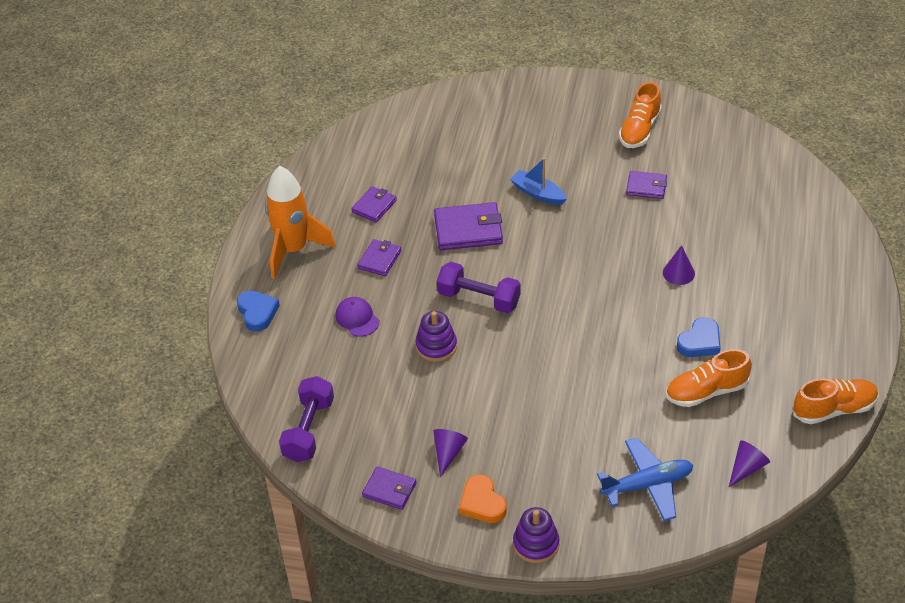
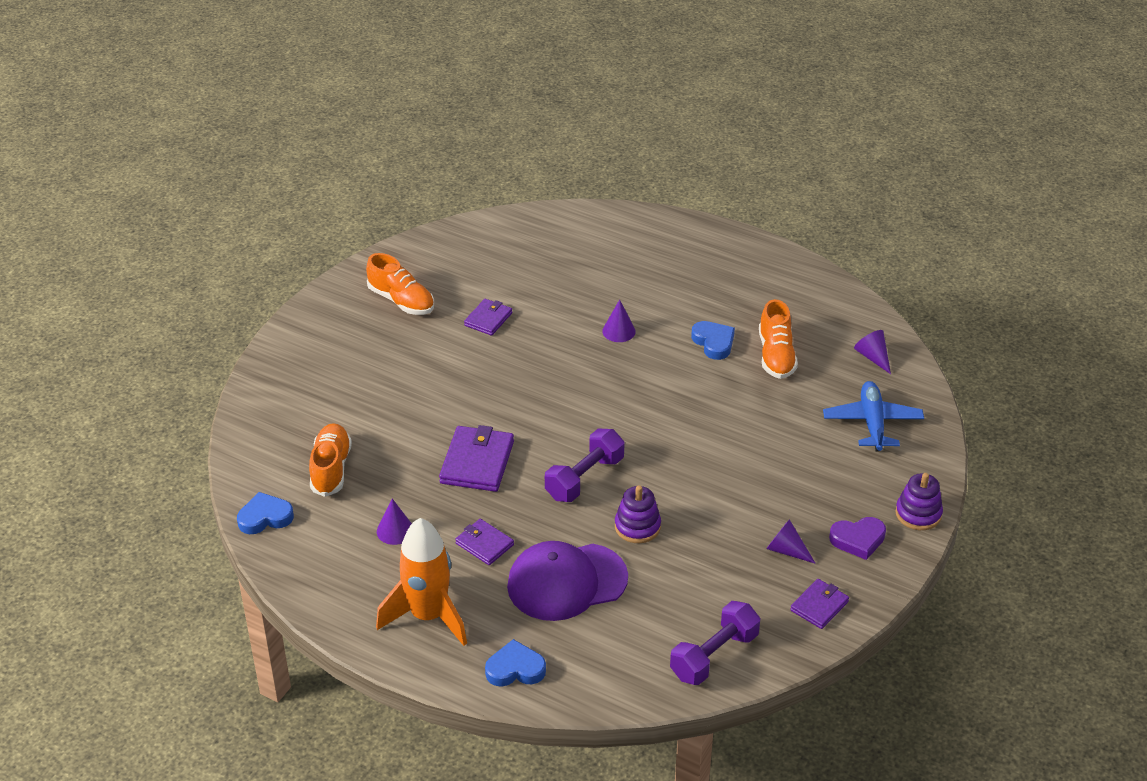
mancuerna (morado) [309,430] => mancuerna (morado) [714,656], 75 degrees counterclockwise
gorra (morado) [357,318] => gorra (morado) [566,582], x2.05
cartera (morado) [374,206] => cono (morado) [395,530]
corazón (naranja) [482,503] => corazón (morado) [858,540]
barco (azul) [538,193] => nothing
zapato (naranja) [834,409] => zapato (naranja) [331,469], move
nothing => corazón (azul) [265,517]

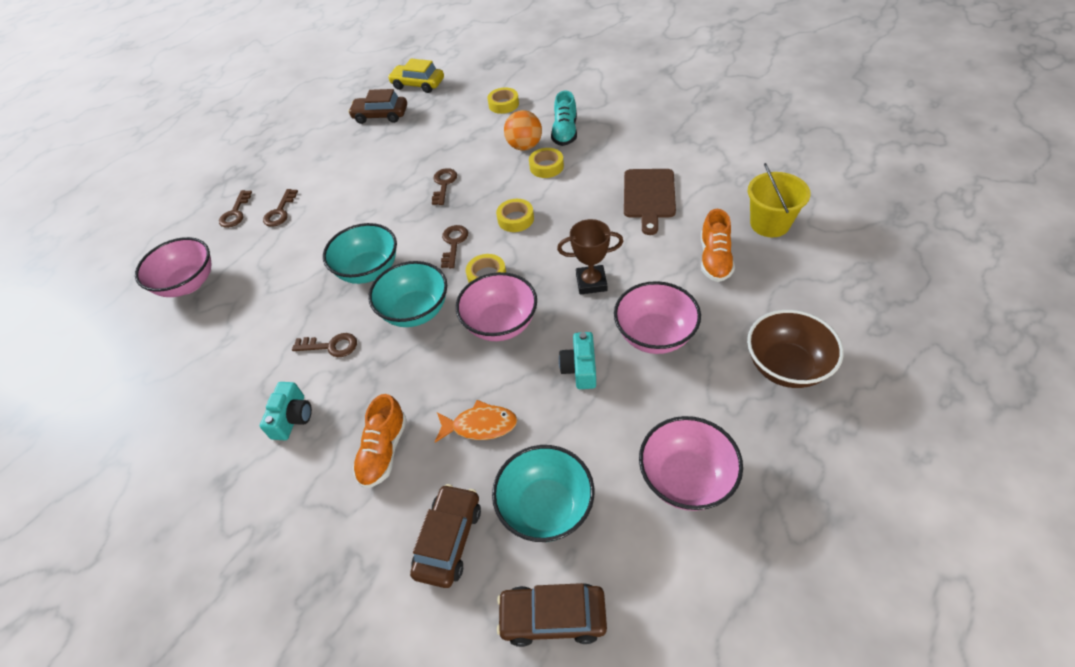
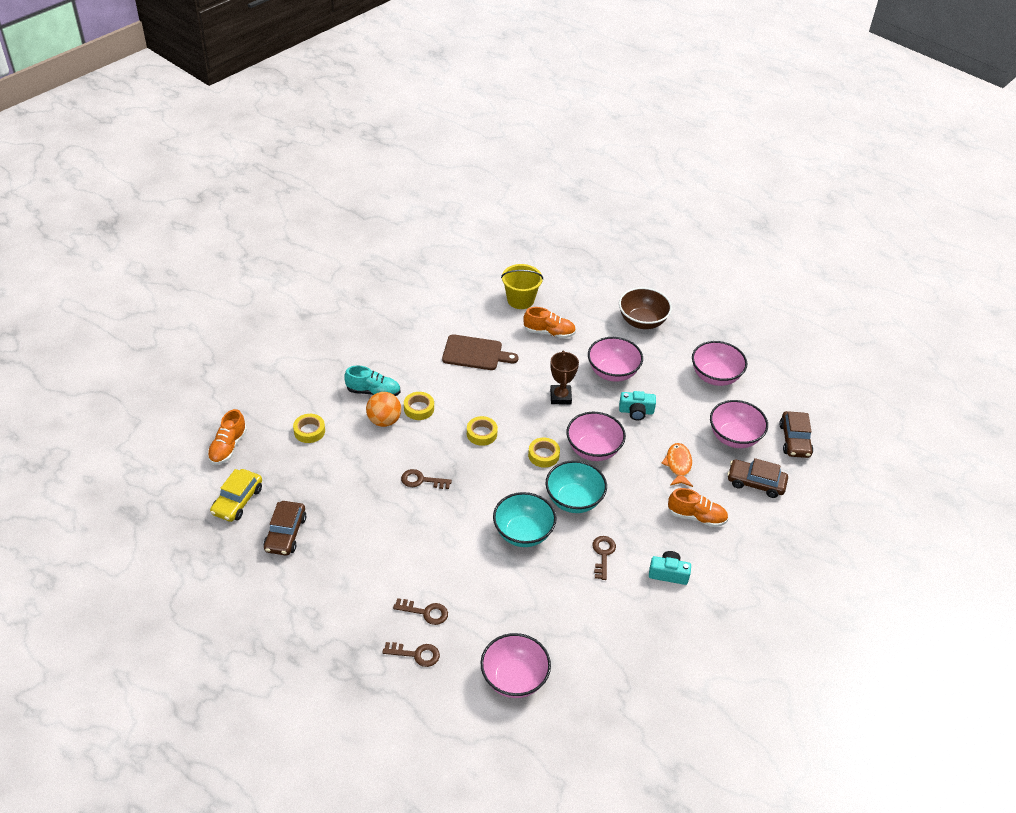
llave (marrón) [454,243] => nothing
cuenco (turquesa) [546,508] => cuenco (rosa) [734,437]
nothing => zapato (naranja) [228,447]

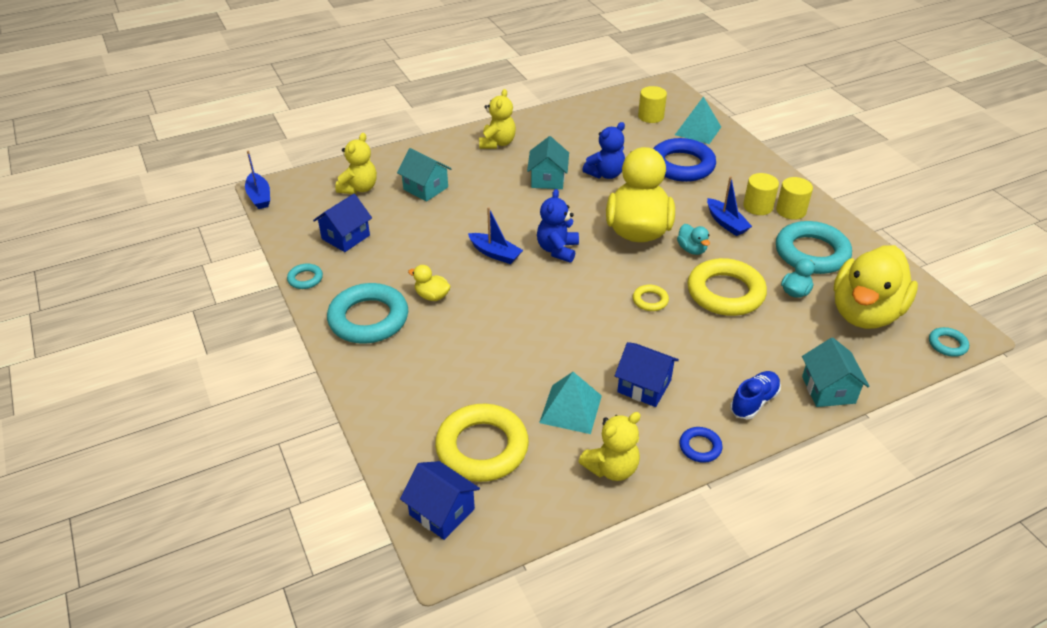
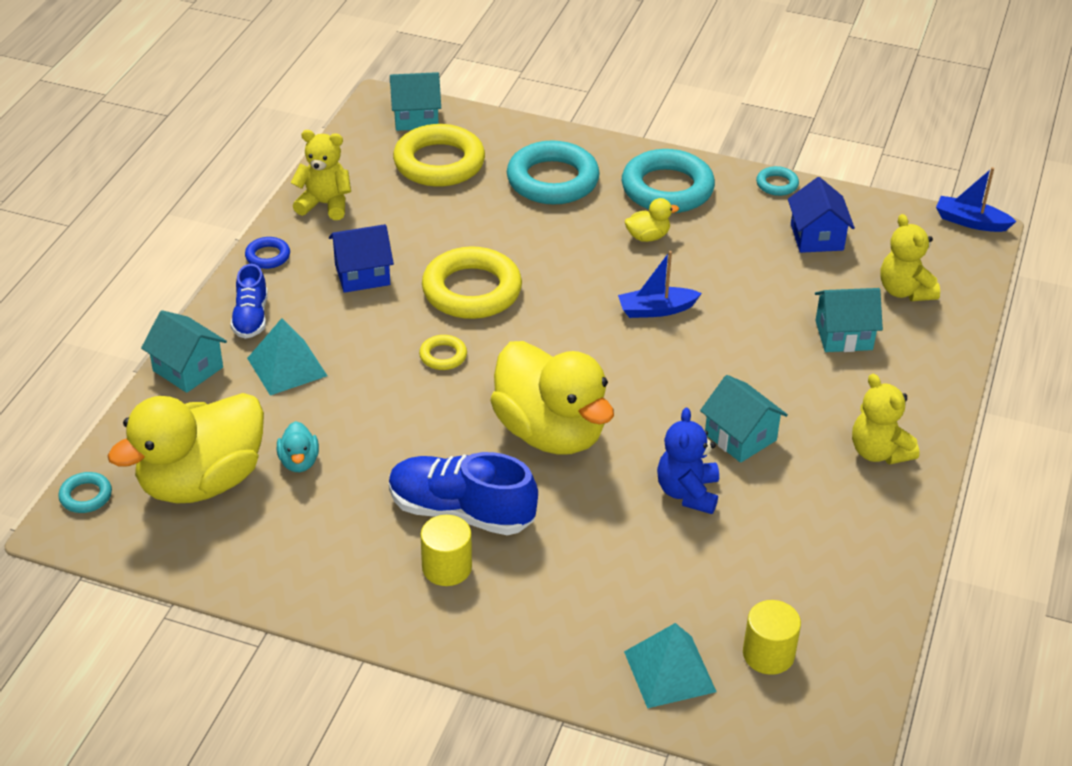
casa (azul) [442,512] => casa (turquesa) [416,118]
osito (azul) [557,250] => nothing
pirámide (turquesa) [571,409] => pirámide (turquesa) [287,367], move
osito (amarillo) [611,468] => osito (amarillo) [325,204], 90 degrees clockwise
anillo (azul) [682,165] => nothing
pato (turquesa) [692,249] => nothing
anillo (amarillo) [725,292] => anillo (amarillo) [472,290], move
barco (azul) [726,223] => zapato (azul) [461,512]
cilindro (amarillo) [791,211] => nothing
anillo (turquesa) [811,253] => anillo (turquesa) [552,180], move
pato (amarillo) [865,313] => pato (amarillo) [201,481], 120 degrees counterclockwise

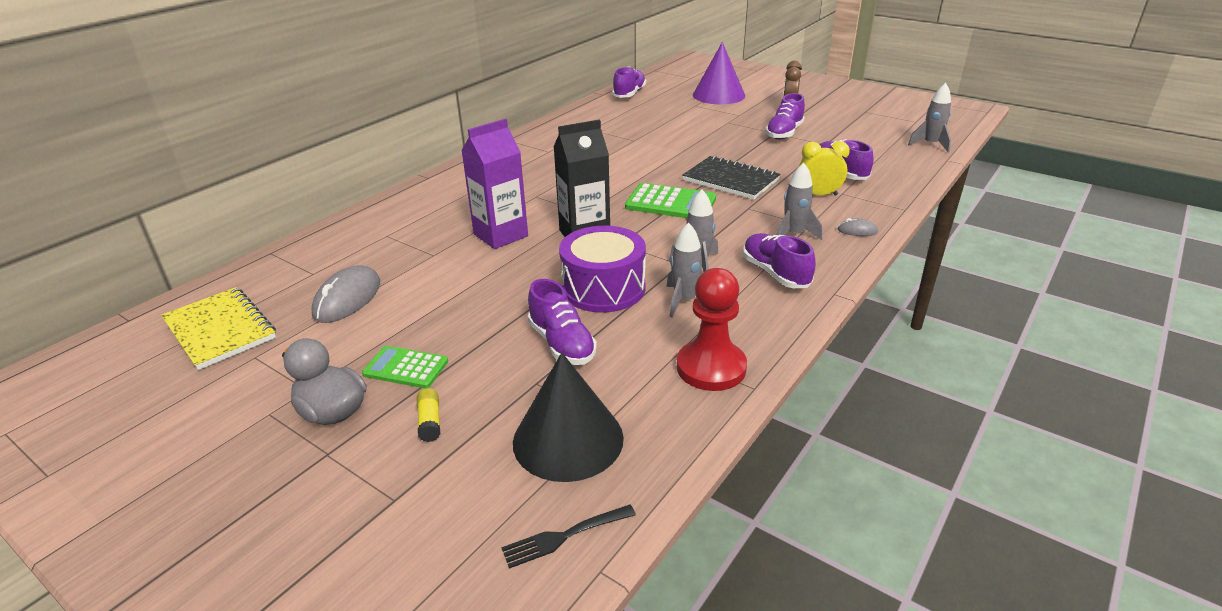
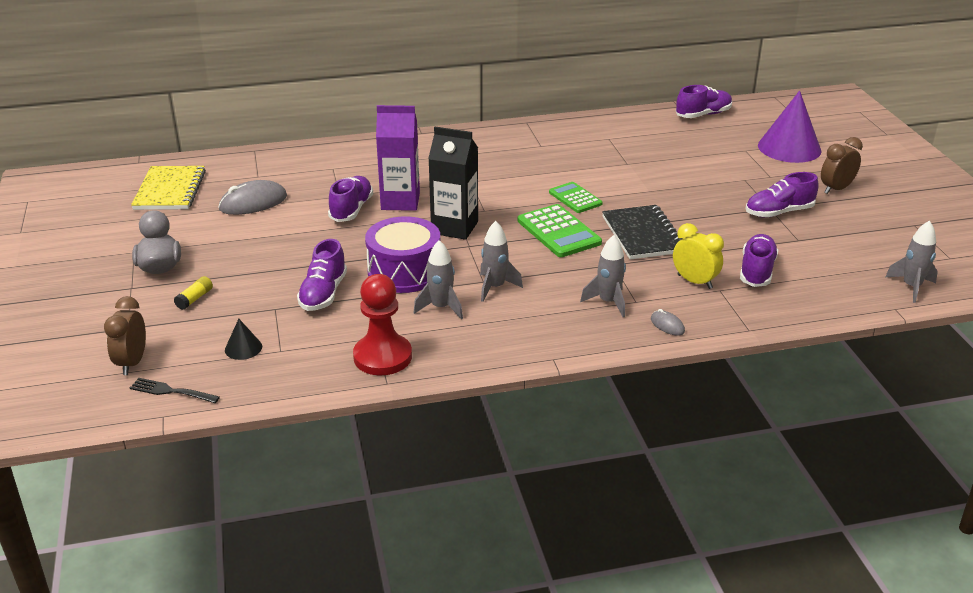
calculadora (verde) [405,368] => calculadora (verde) [575,198], move
cono (negro) [568,439] => cono (negro) [243,348], x0.45
zapato (morado) [775,273] => zapato (morado) [351,209], move
nothing => despertador (marrón) [132,363]

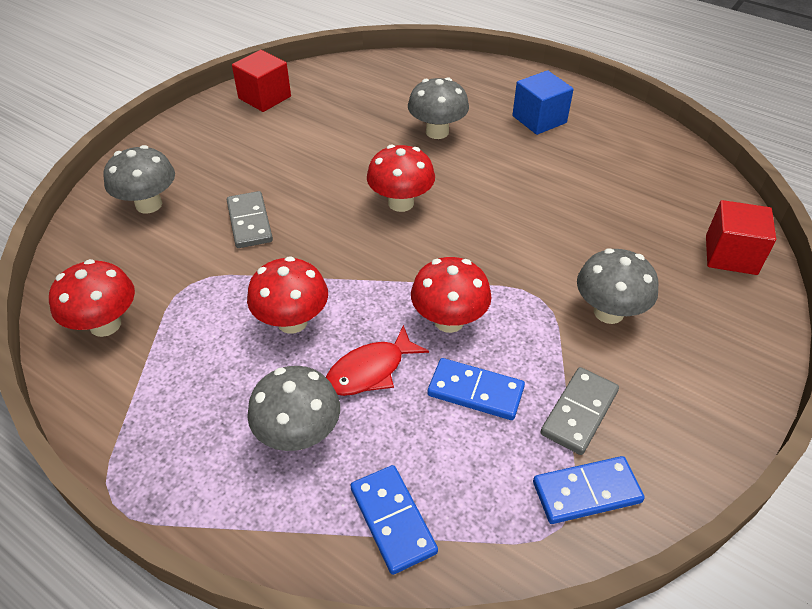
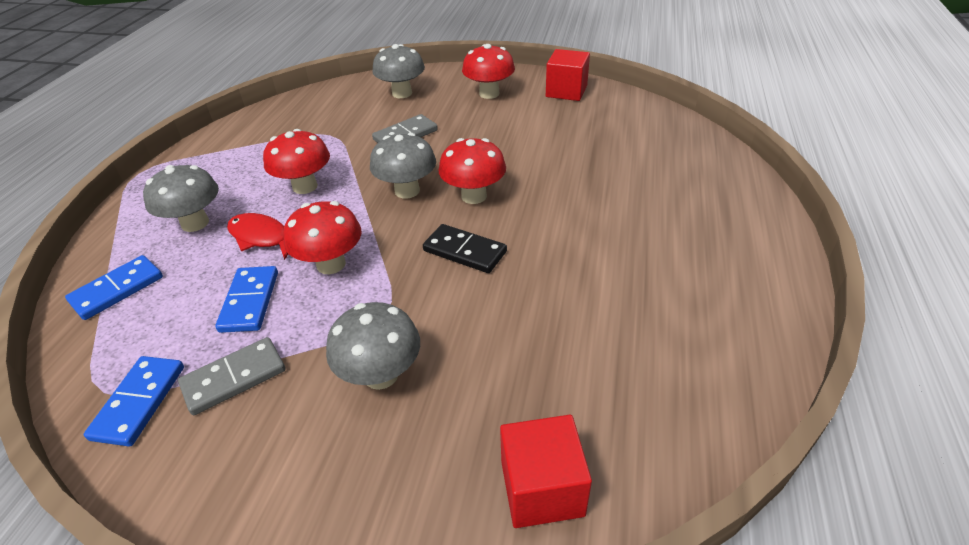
seta (rojo) [105,324] => seta (rojo) [489,94], move
seta (gris) [437,132] => seta (gris) [407,191], move
cubo (azul) [539,119] => nothing
ficha de dominó (azul) [586,492] => ficha de dominó (azul) [139,402], 45 degrees clockwise
ficha de dominó (gris) [579,412] => ficha de dominó (gris) [234,378], 45 degrees counterclockwise
nothing => ficha de dominó (negro) [465,251]

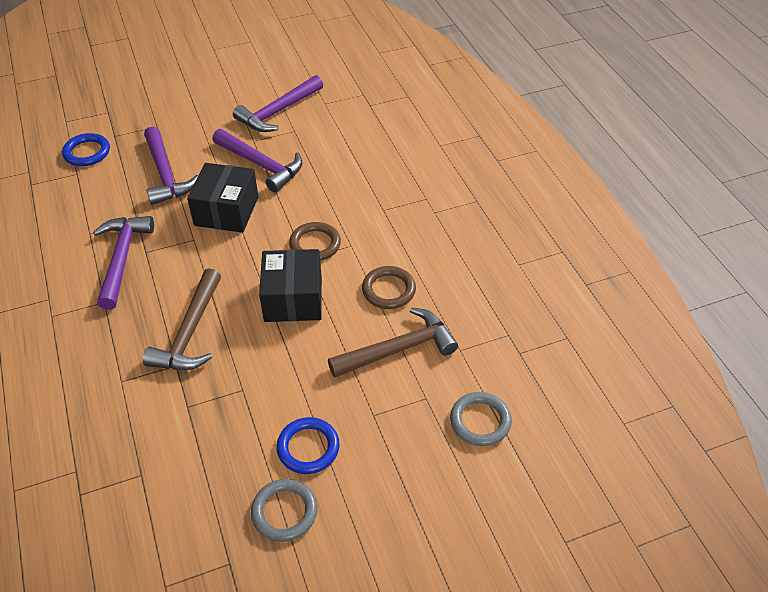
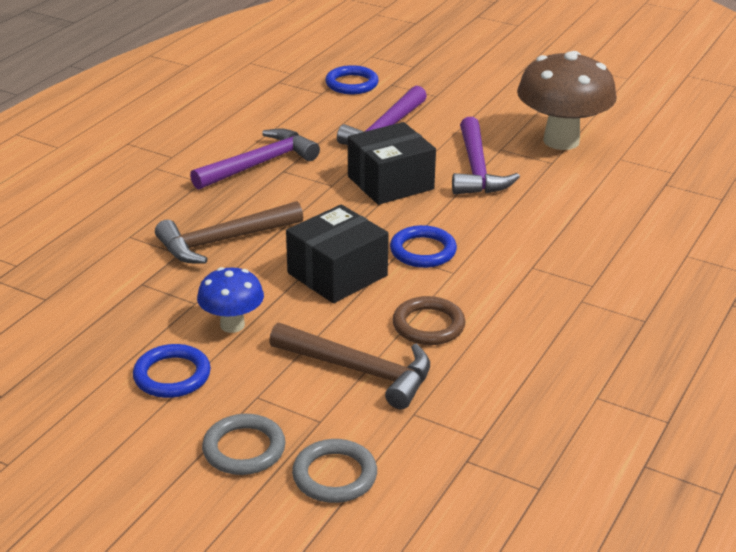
martillo (morado) [278,112] => seta (marrón) [561,141]
anillo (gris) [284,512] => anillo (gris) [244,449], move
anillo (marrón) [315,244] => anillo (azul) [423,251]
nothing => seta (azul) [232,325]

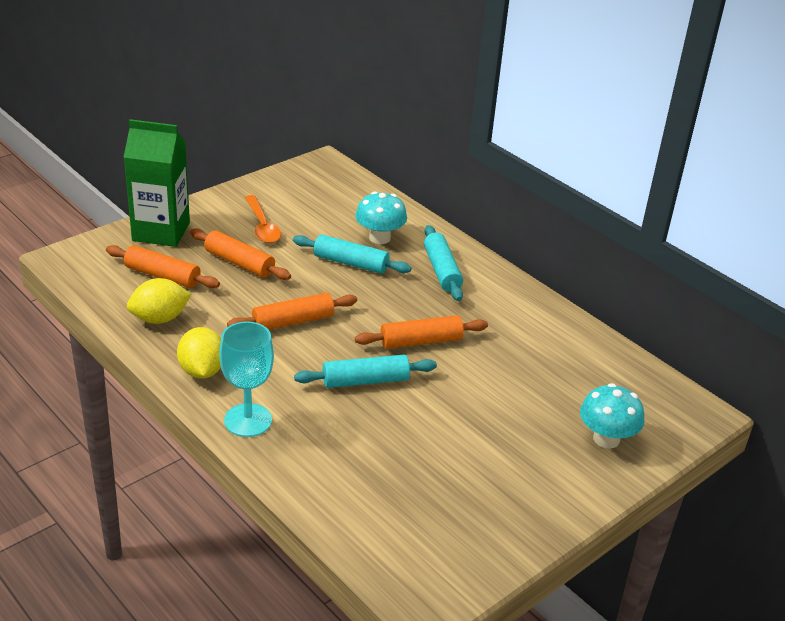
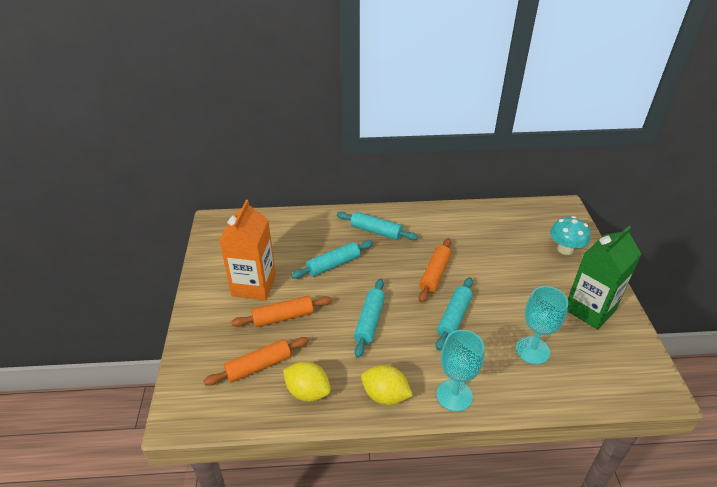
cartón de leche (verde) [161,231] => cartón de leche (verde) [589,309], move
limón (amarillo) [160,318] => limón (amarillo) [308,392], 75 degrees counterclockwise
rodillo (naranja) [293,321] => rodillo (turquesa) [369,321]
cuchara (naranja) [262,226] => cartón de leche (naranja) [254,285]
seta (turquesa) [379,238] => nothing
nothing => copa (turquesa) [532,350]

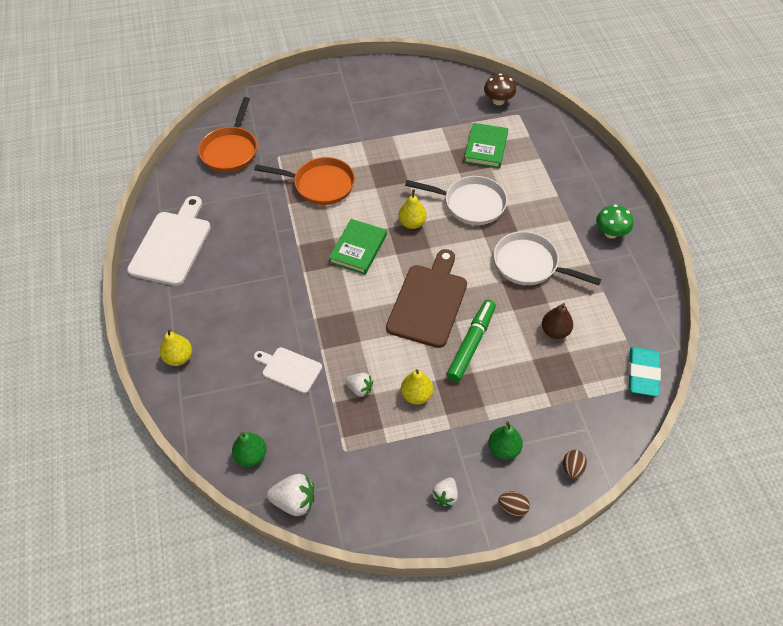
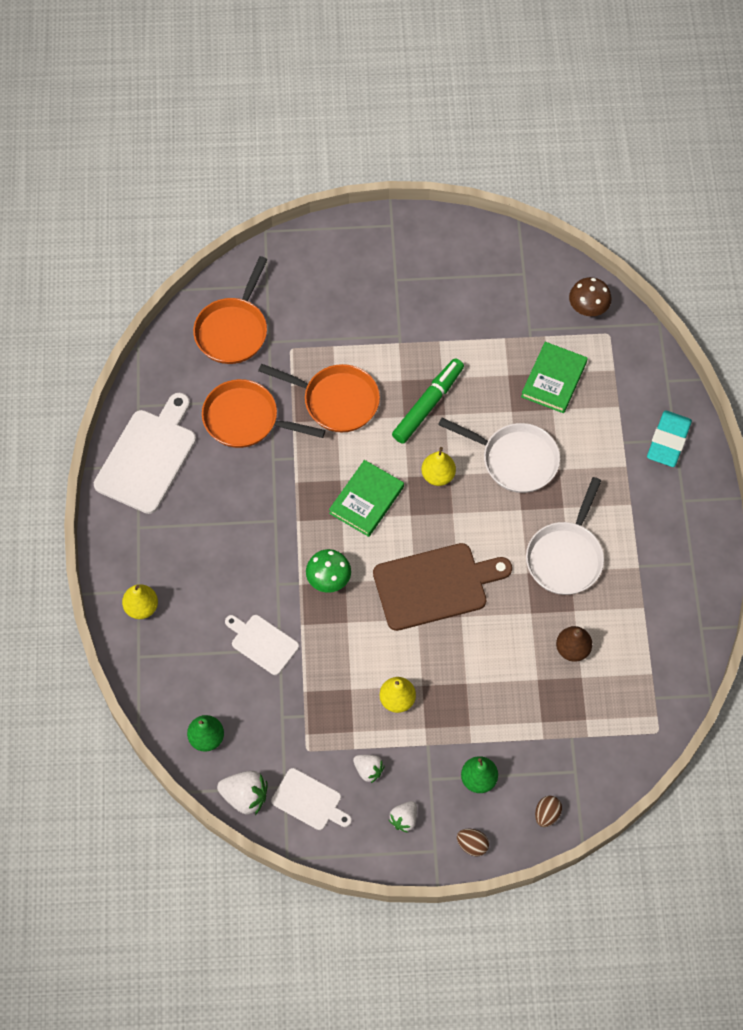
fresa (blanco) [360,389] => fresa (blanco) [368,770], move
tabla de cortar (marrón) [429,302] => tabla de cortar (marrón) [435,585], 45 degrees clockwise
rotulador (verde) [471,344] => rotulador (verde) [428,404], move
sartén (blanco) [529,264] => sartén (blanco) [566,557], 105 degrees counterclockwise
seta (verde) [611,233] => seta (verde) [328,579], move
goma de borrar (turquesa) [642,374] => goma de borrar (turquesa) [668,441], move
nothing => sartén (naranja) [246,419]
nothing => tabla de cortar (blanco) [309,801]

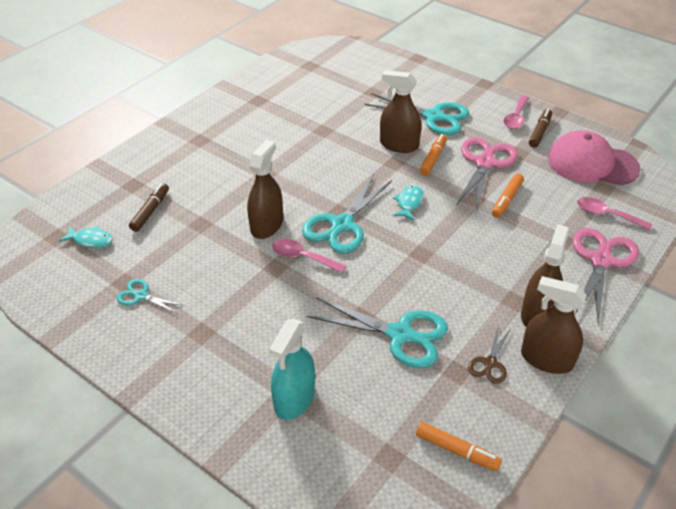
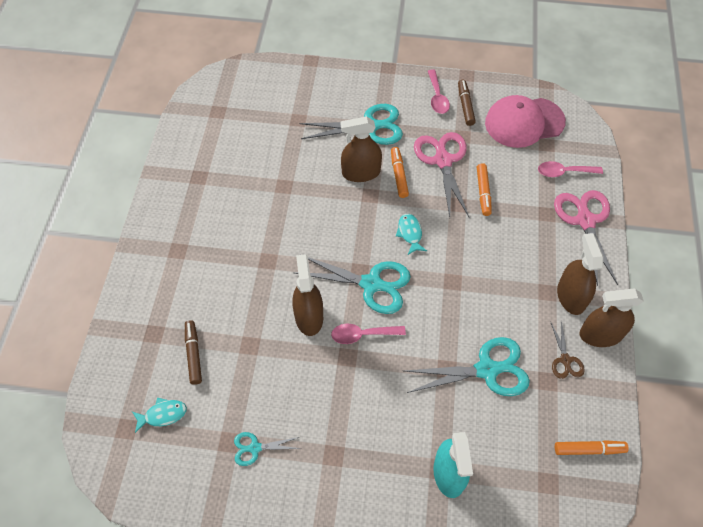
tijeras (turquesa) [342,225] => tijeras (turquesa) [371,284], 75 degrees counterclockwise

